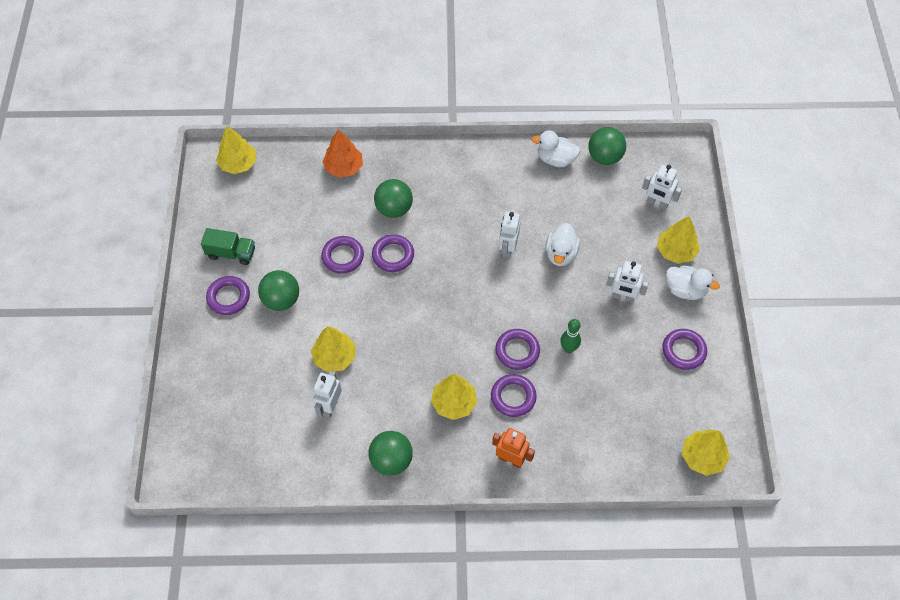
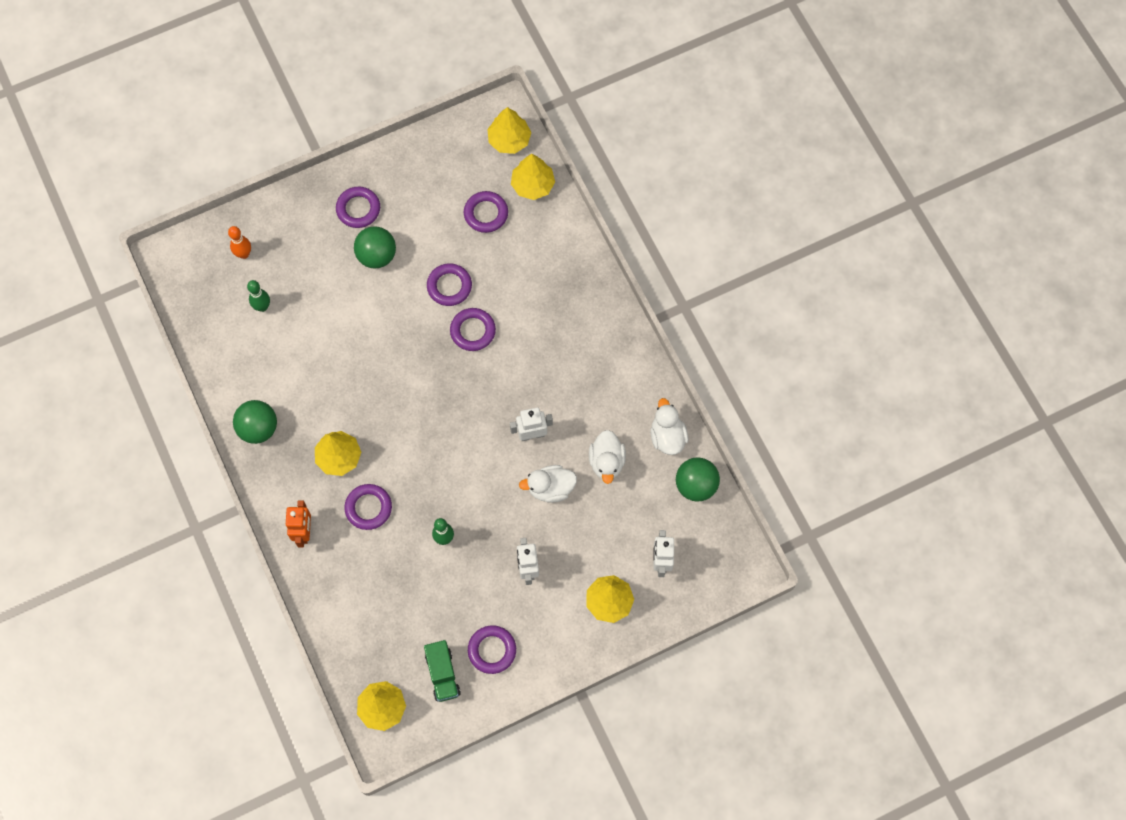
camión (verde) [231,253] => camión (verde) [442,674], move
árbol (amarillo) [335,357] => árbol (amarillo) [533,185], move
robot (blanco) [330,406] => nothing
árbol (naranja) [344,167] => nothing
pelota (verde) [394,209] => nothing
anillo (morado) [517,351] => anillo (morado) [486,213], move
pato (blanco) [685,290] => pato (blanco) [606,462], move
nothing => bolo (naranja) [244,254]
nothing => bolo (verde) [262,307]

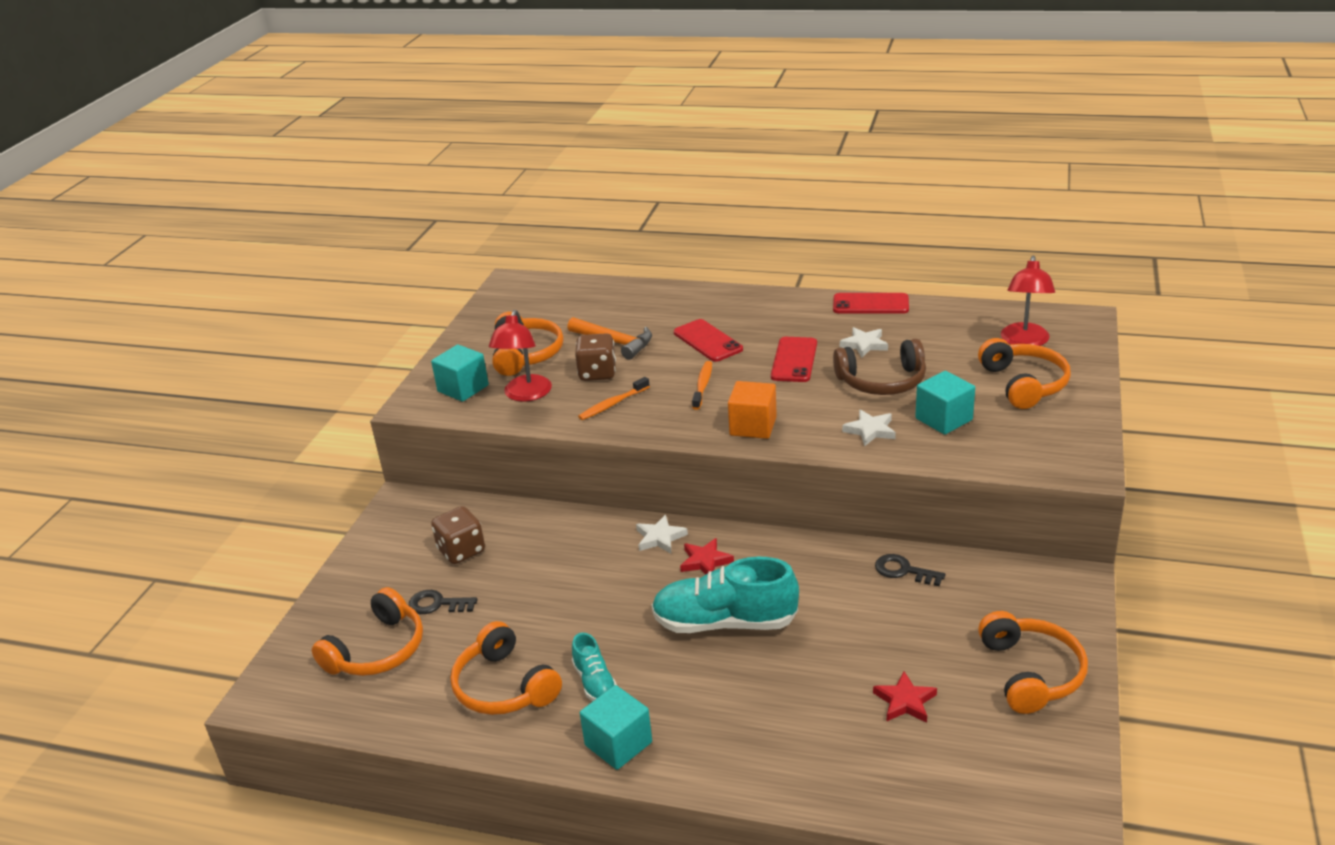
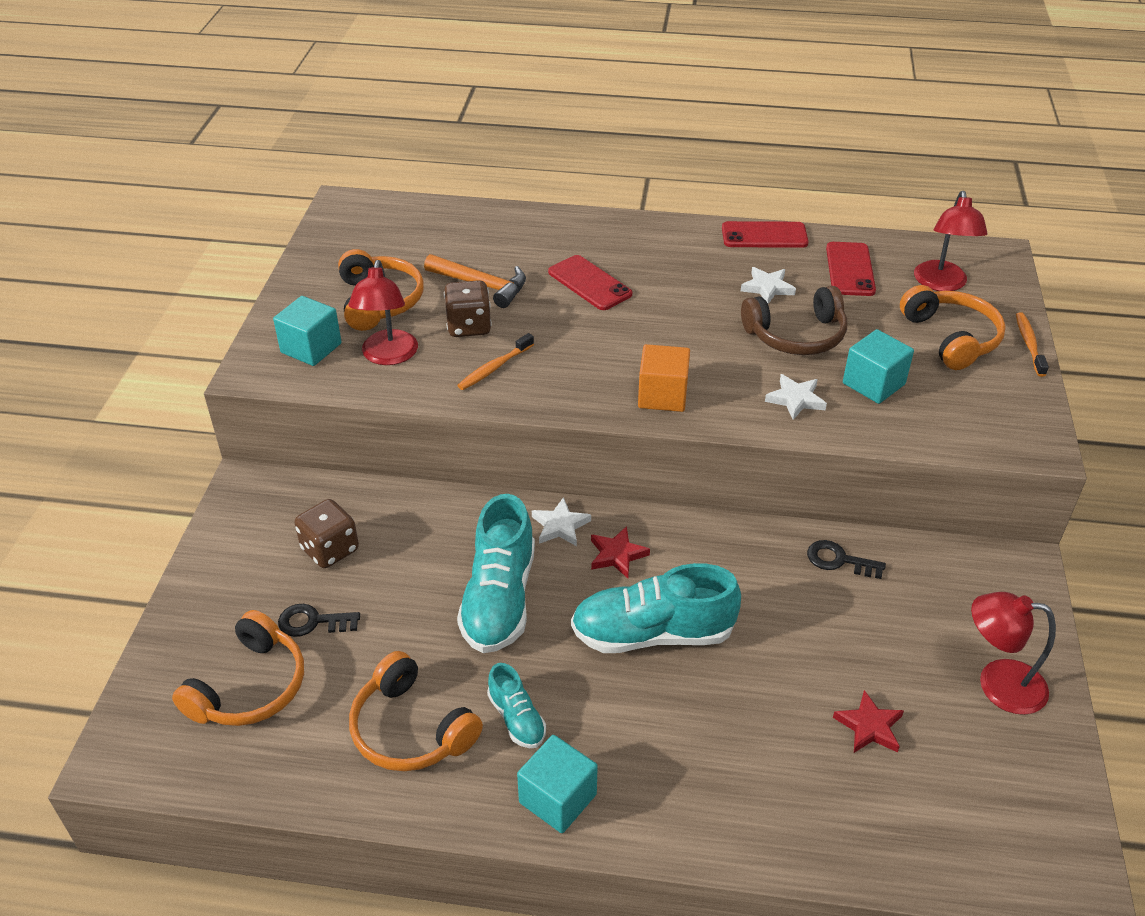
cepillo de dientes (naranja) [703,385] => cepillo de dientes (naranja) [1029,344], move
móvil (rojo) [794,360] => móvil (rojo) [850,269], move
auriculares (naranja) [1031,673] => lámpara (rojo) [997,684]
nothing => zapato (turquesa) [499,599]

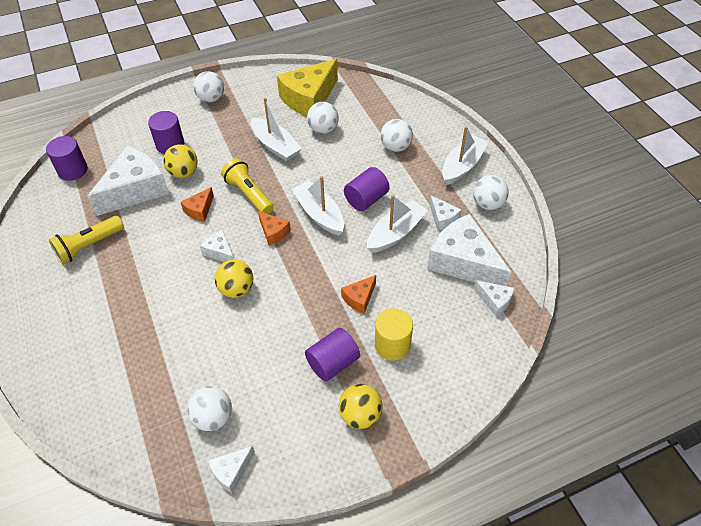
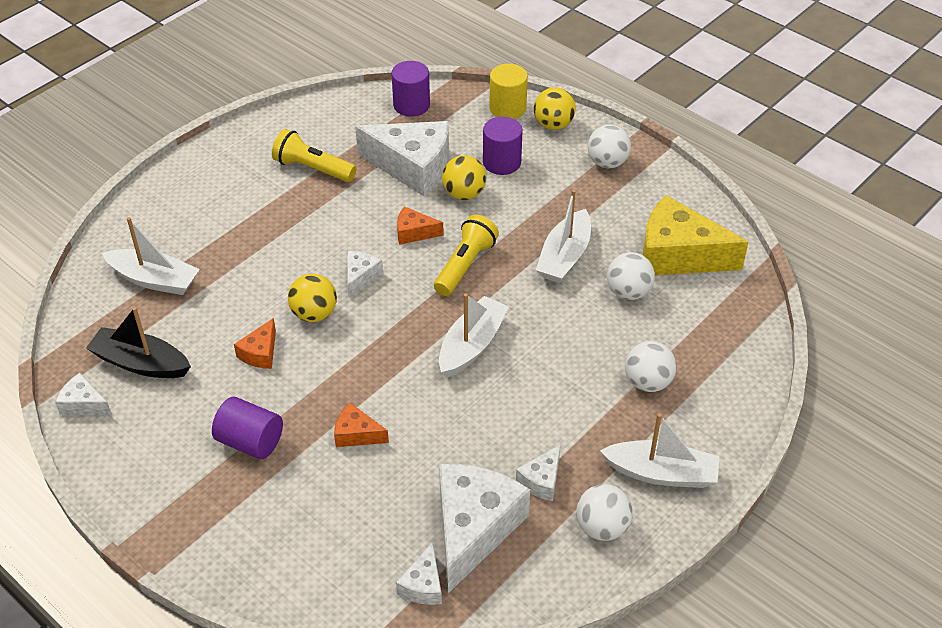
pelota (blanco) [213,417] => barco (negro) [141,363]
queso (naranja) [273,232] => queso (naranja) [260,353], move
pelota (amarillo) [360,415] => pelota (amarillo) [553,125], move
cilindro (morado) [366,199] => nothing
barco (blanco) [395,233] => barco (blanco) [154,280], move
cilindro (amarillo) [392,345] => cilindro (amarillo) [507,108], move

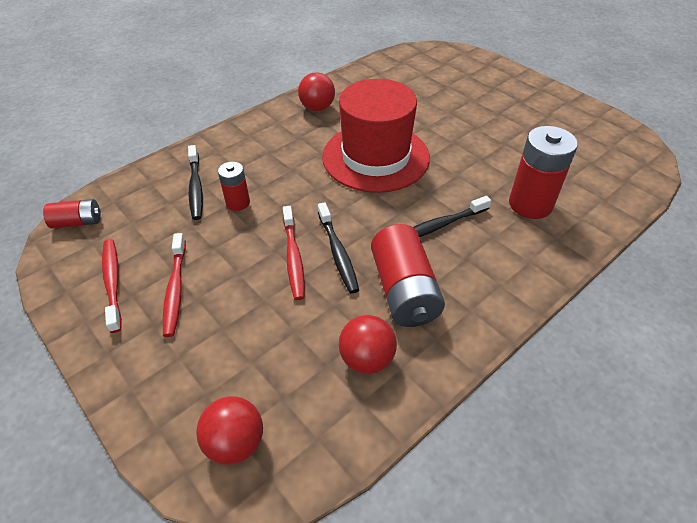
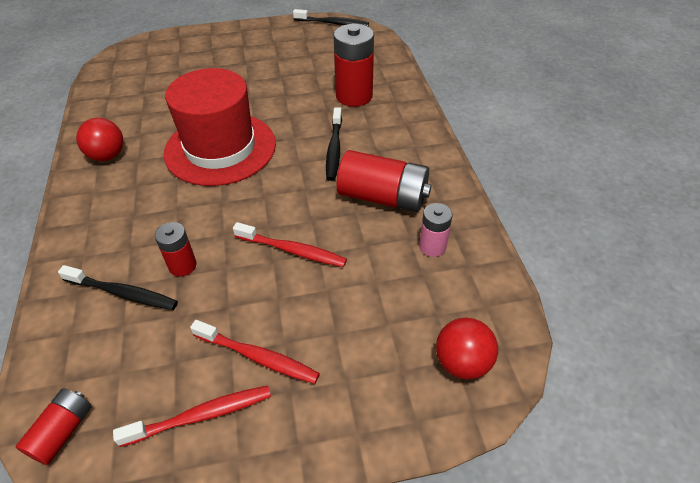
cepillo de dientes (rojo) [112,283] => cepillo de dientes (rojo) [201,415], 150 degrees clockwise
cepillo de dientes (negro) [338,252] => cepillo de dientes (negro) [333,23], move
pelota (rojo) [367,359] => pila (rosa) [432,246]

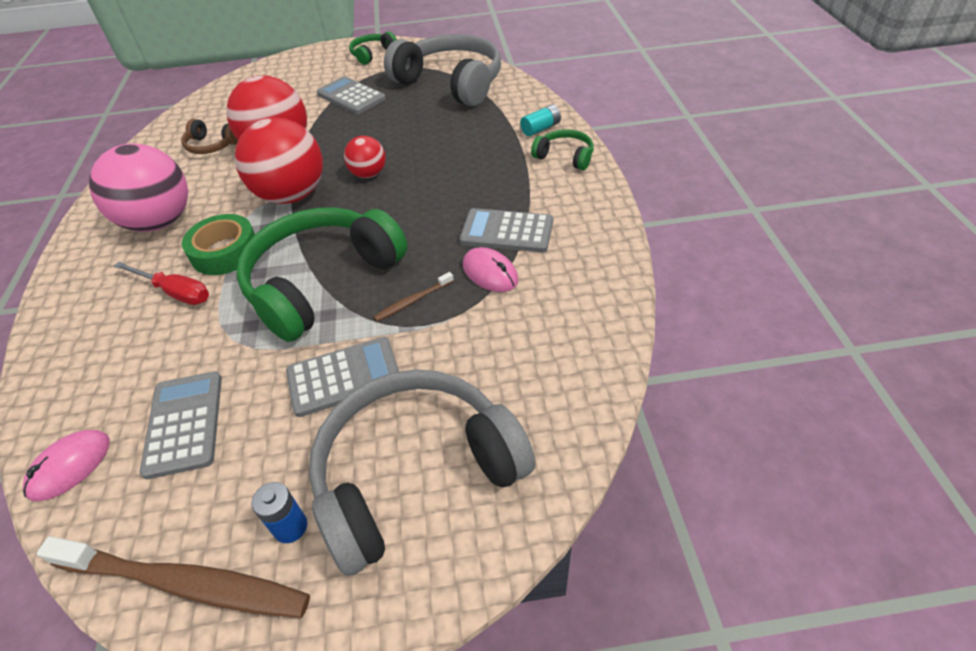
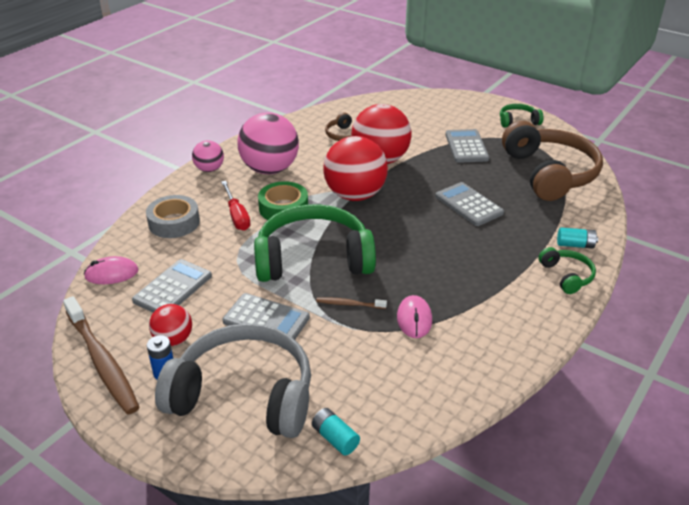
pelota (rojo) [369,174] => pelota (rojo) [173,339], move
auriculares (gris) [450,83] => auriculares (marrón) [549,173]
calculadora (gris) [507,231] => calculadora (gris) [469,205], move
nothing => cinta adhesiva (gris) [174,222]
nothing => pelota (rosa) [209,169]
nothing => pila (turquesa) [335,438]

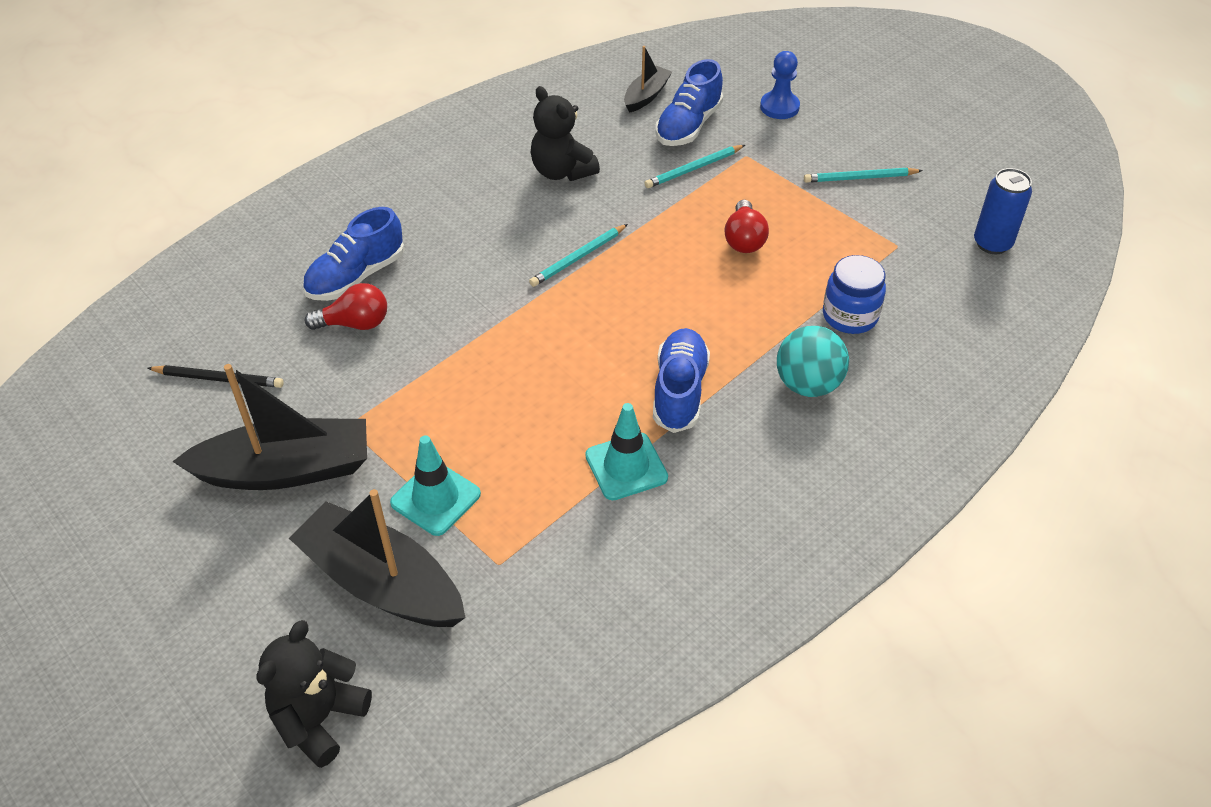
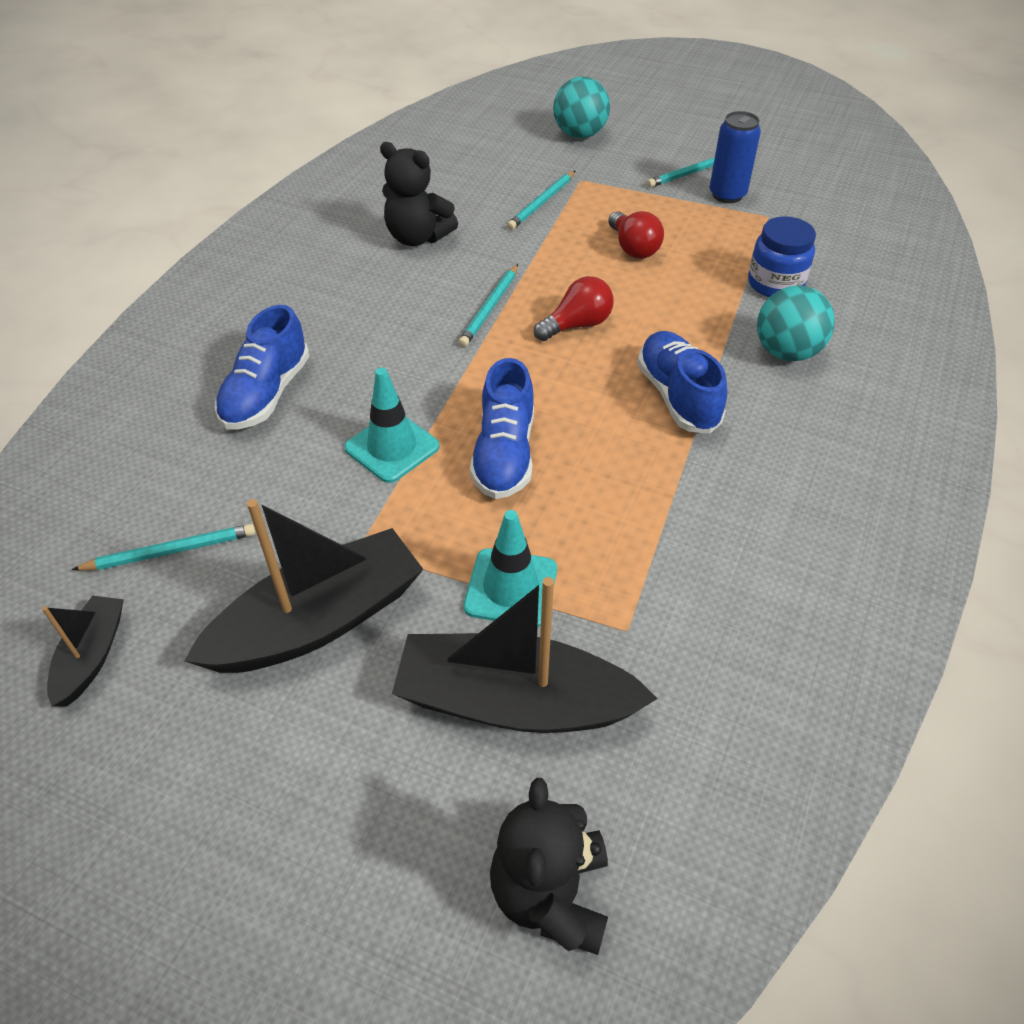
lápiz (negro) [219,379] => lápiz (turquesa) [171,551]
bombilla (rojo) [355,323] => bombilla (rojo) [577,325], move
cono de tráfico (turquesa) [626,466] => cono de tráfico (turquesa) [392,447], move
barco (negro) [646,96] => barco (negro) [91,656], move
zapato (azul) [688,126] => zapato (azul) [504,454], move
peón (azul) [779,107] => pelota (turquesa) [580,134]
lata (azul) [992,243] => lata (azul) [727,195], move

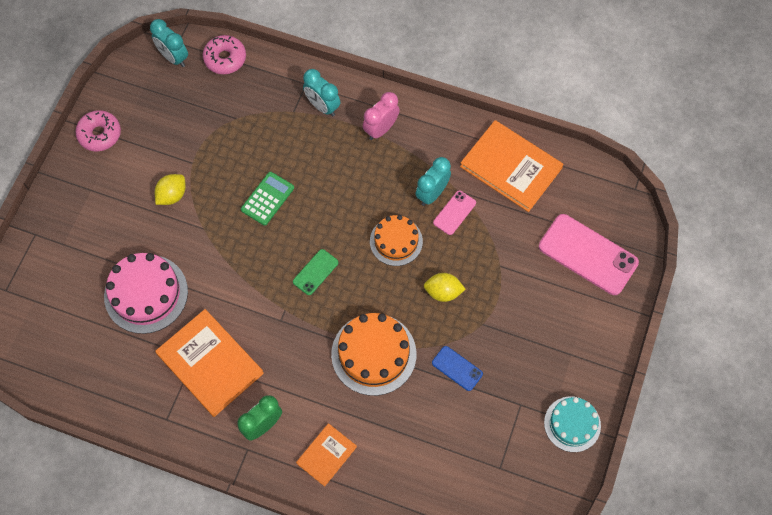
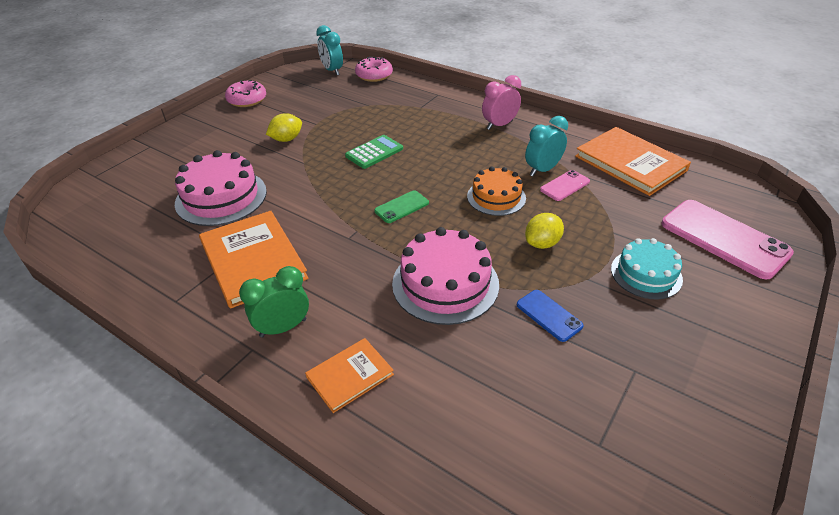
despertador (turquesa) [322,106] => nothing
tarta (naranja) [373,354] => tarta (rosa) [445,283]
limón (amarillo) [443,292] => limón (amarillo) [542,243], 60 degrees counterclockwise
tarta (turquesa) [572,424] => tarta (turquesa) [646,274], move

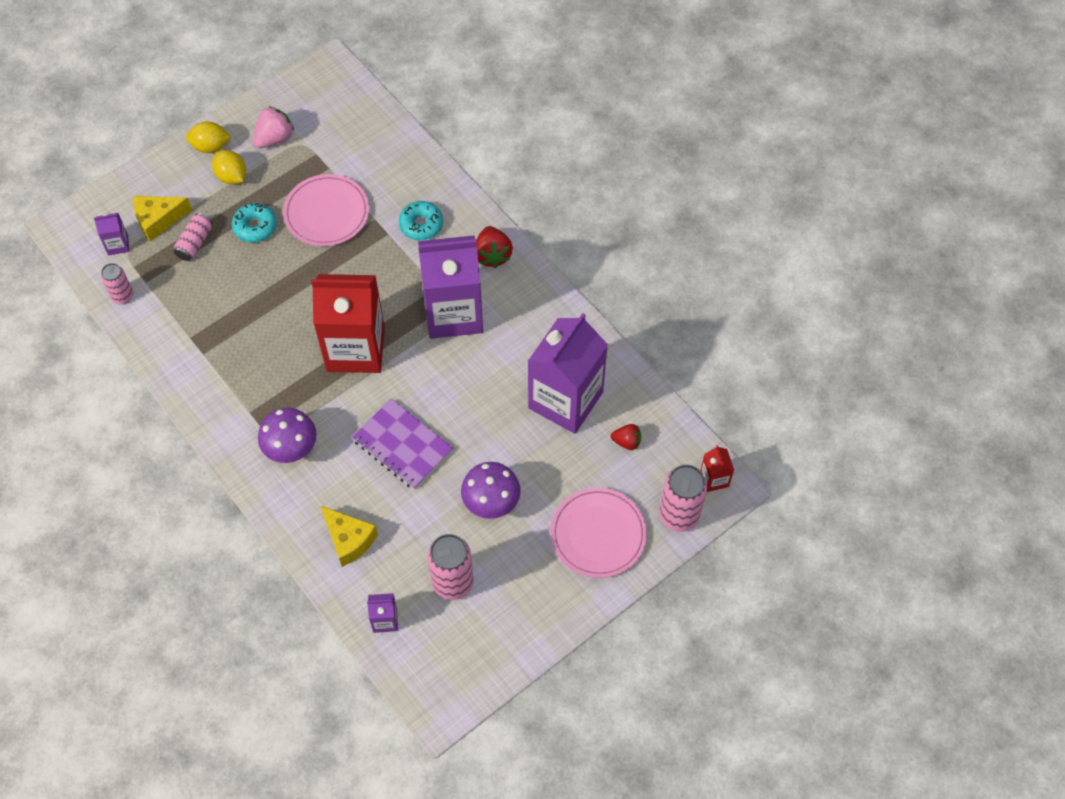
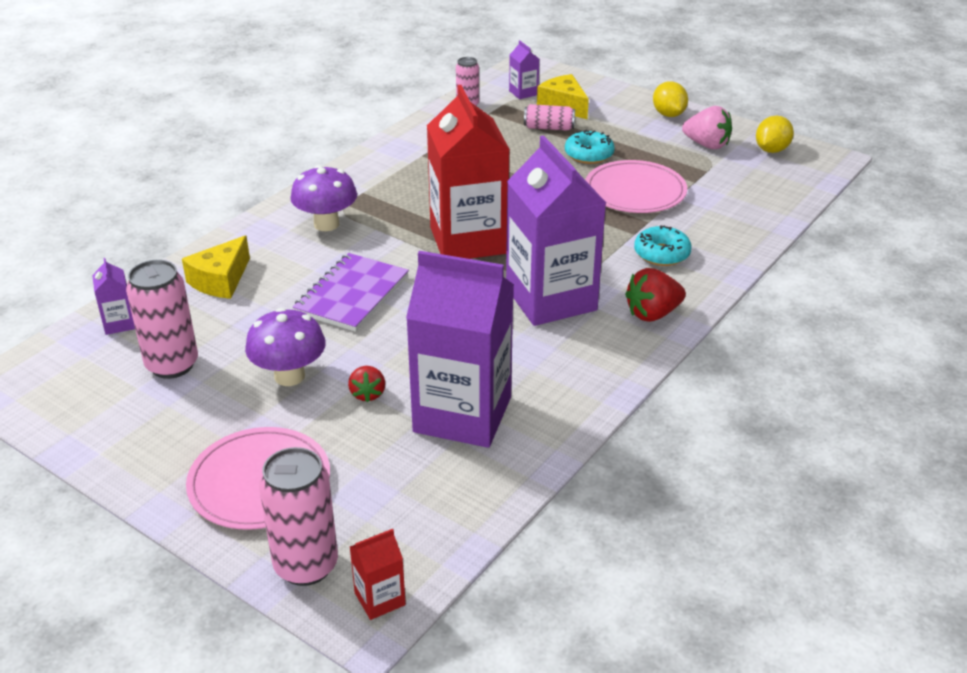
limón (amarillo) [232,176] => limón (amarillo) [771,150], move
fresa (rojo) [627,442] => fresa (rojo) [367,394], move

